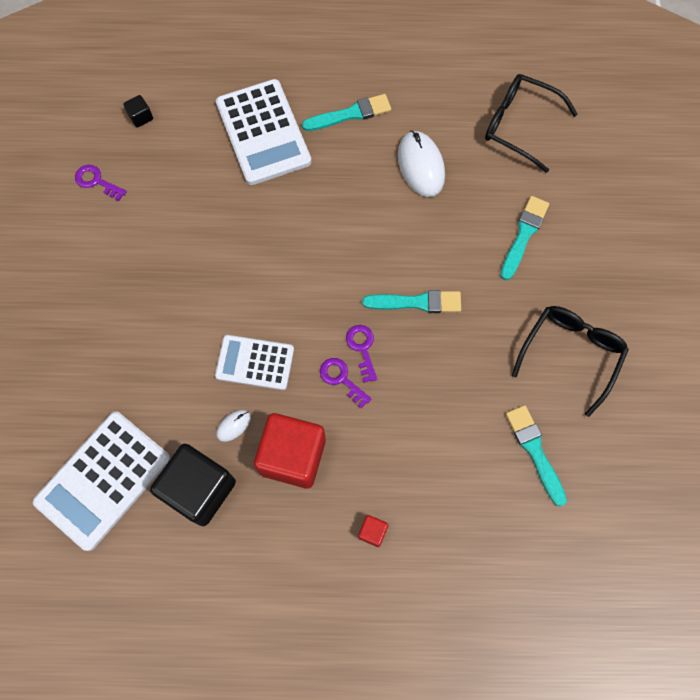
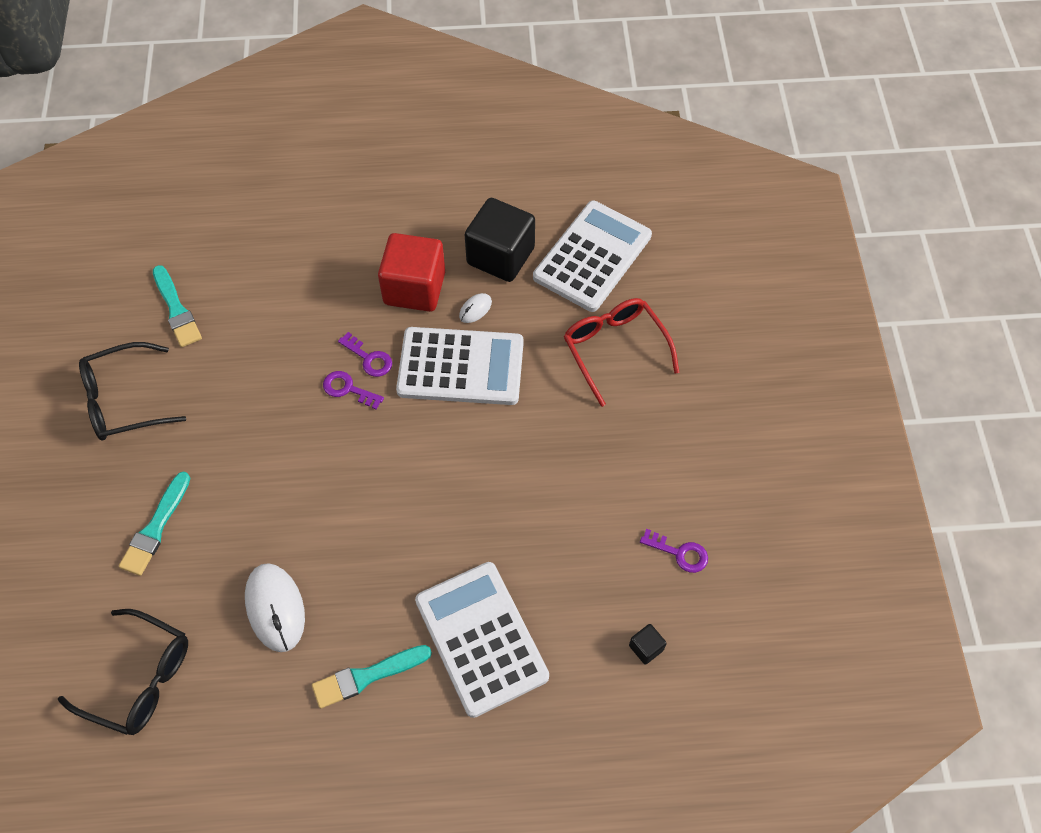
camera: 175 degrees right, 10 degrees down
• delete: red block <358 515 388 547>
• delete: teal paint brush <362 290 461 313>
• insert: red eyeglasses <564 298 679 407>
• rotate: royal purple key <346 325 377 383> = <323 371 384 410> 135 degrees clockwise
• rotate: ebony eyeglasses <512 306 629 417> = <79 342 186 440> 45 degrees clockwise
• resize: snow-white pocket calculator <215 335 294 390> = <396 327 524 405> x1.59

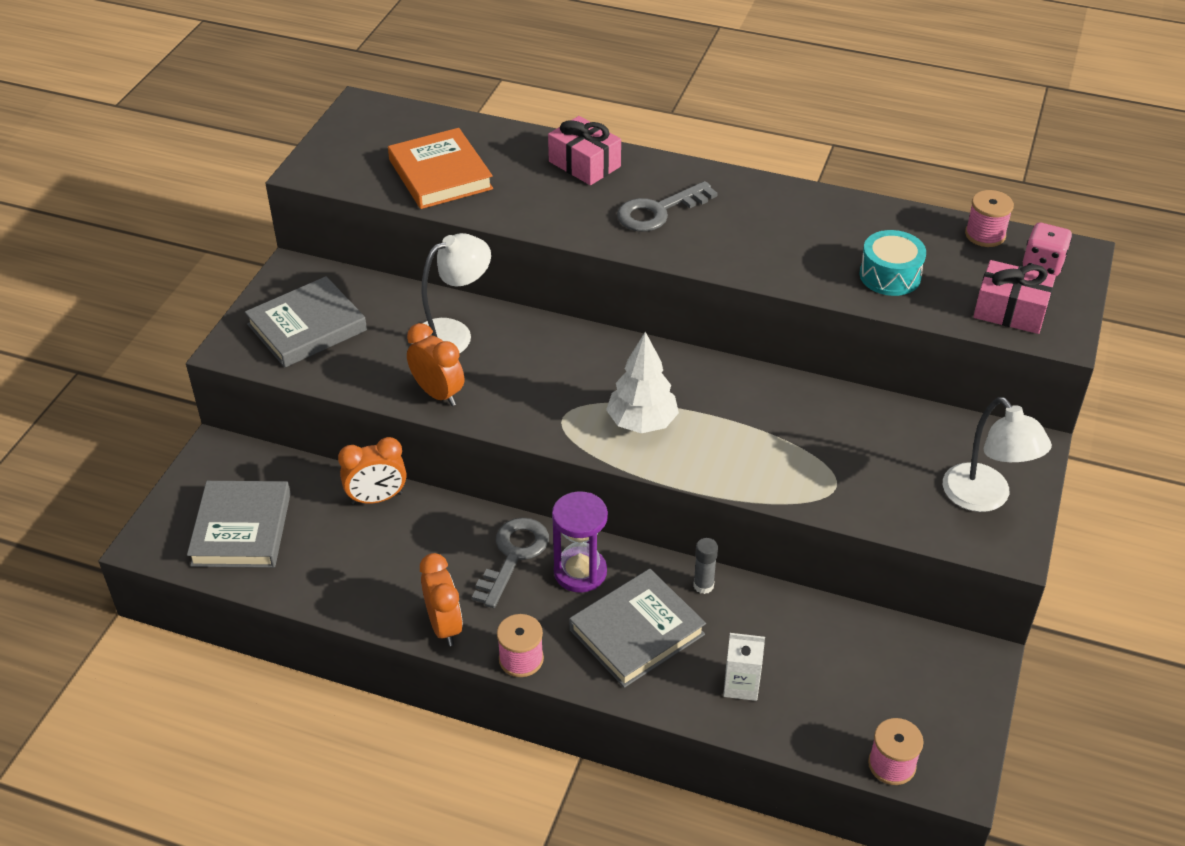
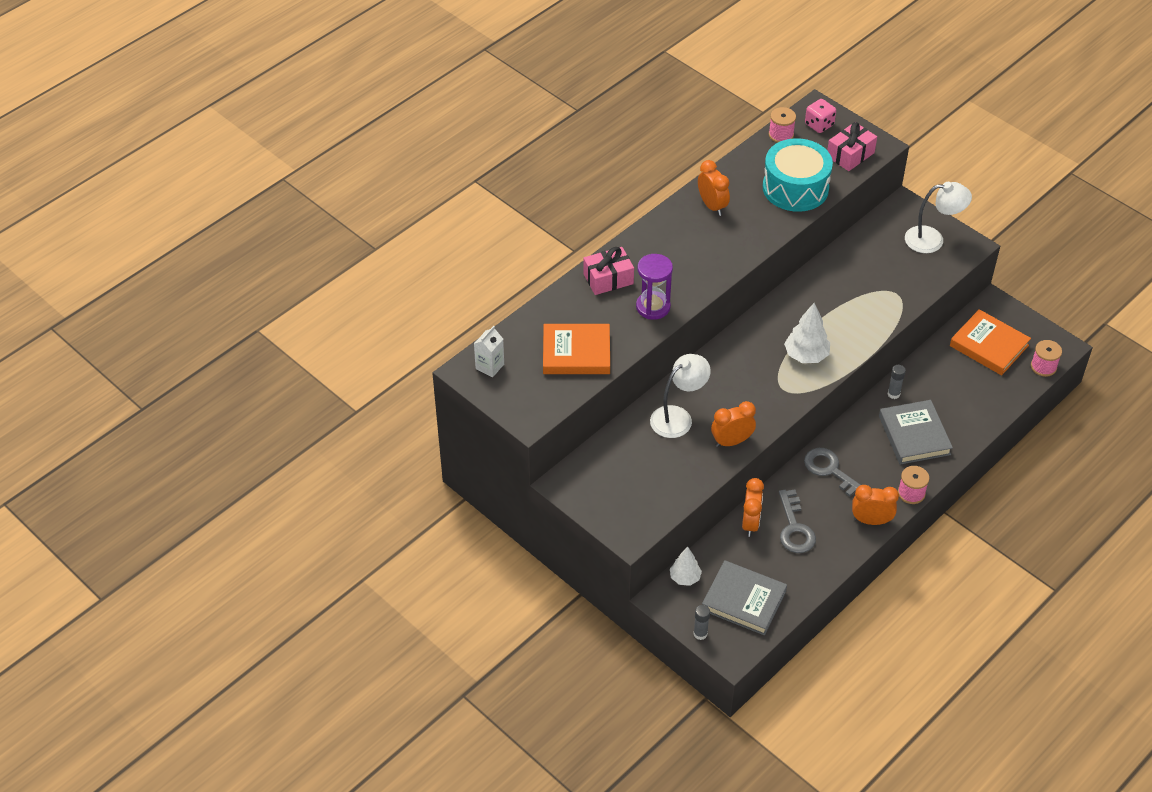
camera: 65 degrees left, 5 degrees up
• delete: gray hardcover <245 276 367 368>
• insert: snow-white tree <670 547 702 586>
• insert: gray stick of glue <693 605 710 640>
• insert: orange-coloured clock <698 160 730 216>
• insert: orange-coloured hardcover <950 309 1031 375>
• move: royal purple sandglass <552 491 608 593> to <636 254 673 320>
• move: gray key <617 181 718 232> to <779 489 816 553>
• move: snow-white milk carton <723 633 765 701> to <474 326 504 377>
• rotate: snow-white lamp <412 233 491 354> = <650 354 711 438> 60 degrees clockwise
• resize: teal drum <859 230 926 296> = <763 138 833 212> x1.72

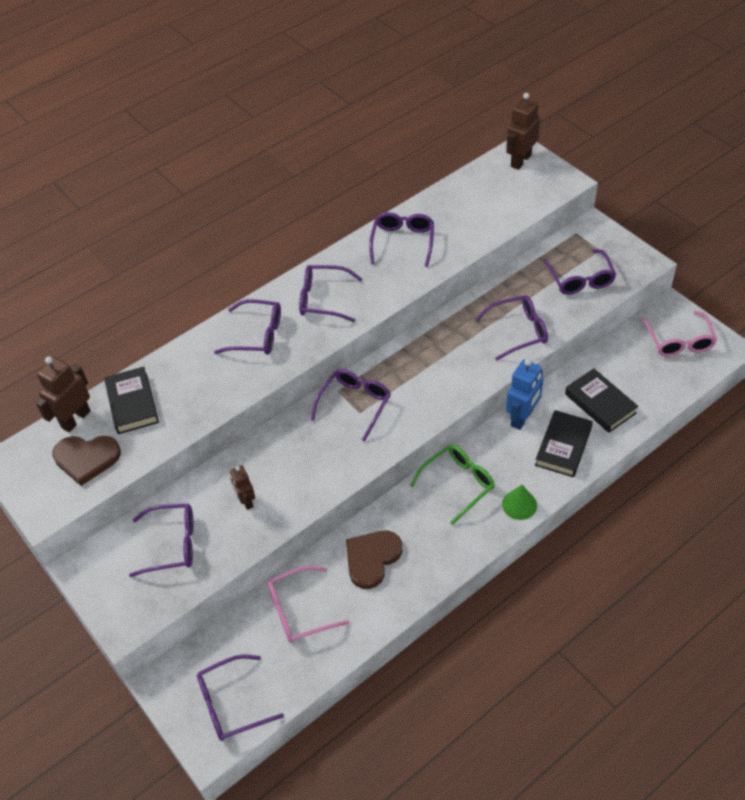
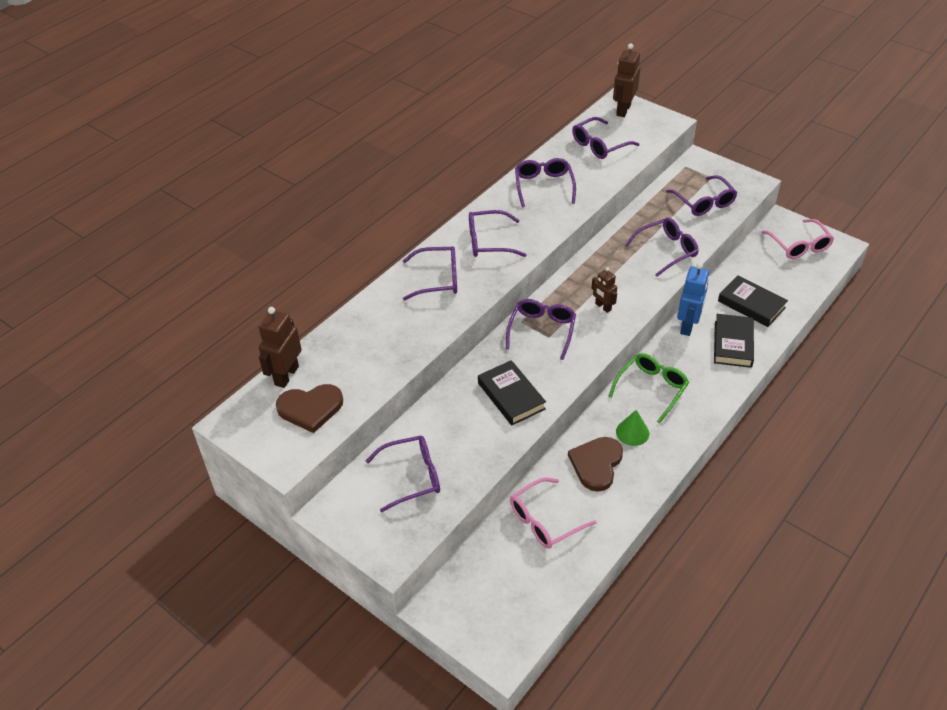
camera: 15 degrees left, 5 degrees down
• move: ebony hardcover <104 367 159 434> to <478 360 546 425>
• move: royal purple eyeglasses <197 654 284 741> to <572 117 639 159>
• move: dark brown robot figure <230 465 255 510> to <591 267 617 313>
• move: leaf-green solid cone <502 485 537 520> to <616 410 649 446>

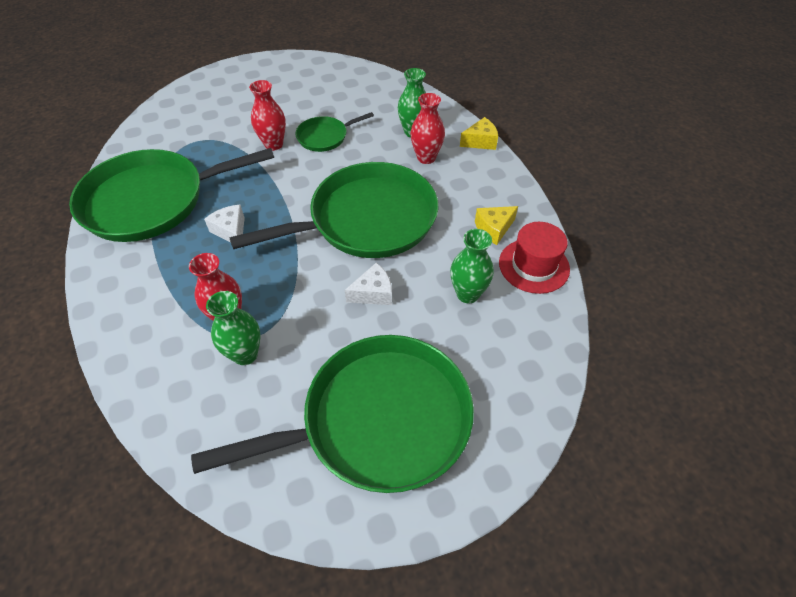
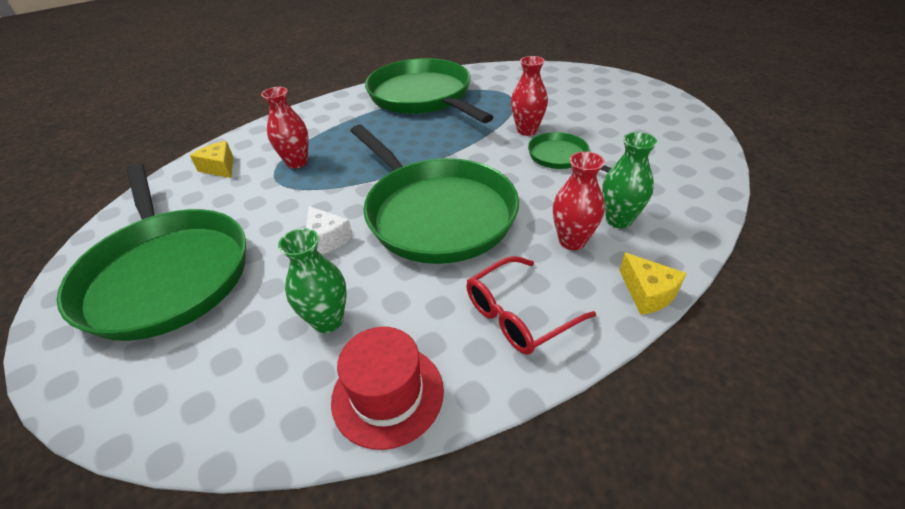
camera: 80 degrees right, 10 degrees down
• delete: snow-white cheese wedge <204 205 245 248>
• delete: leaf-green vase <206 291 261 365>
• insert: red eyeglasses <466 256 596 355>
• move: bright yellow cheese wedge <475 206 518 245> to <190 141 233 178>

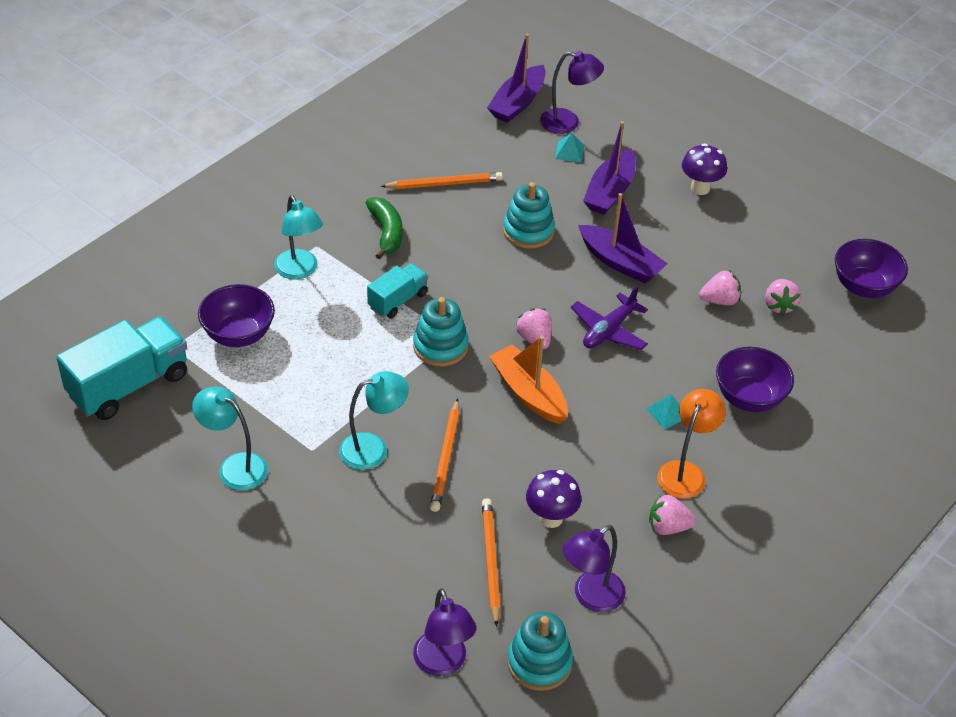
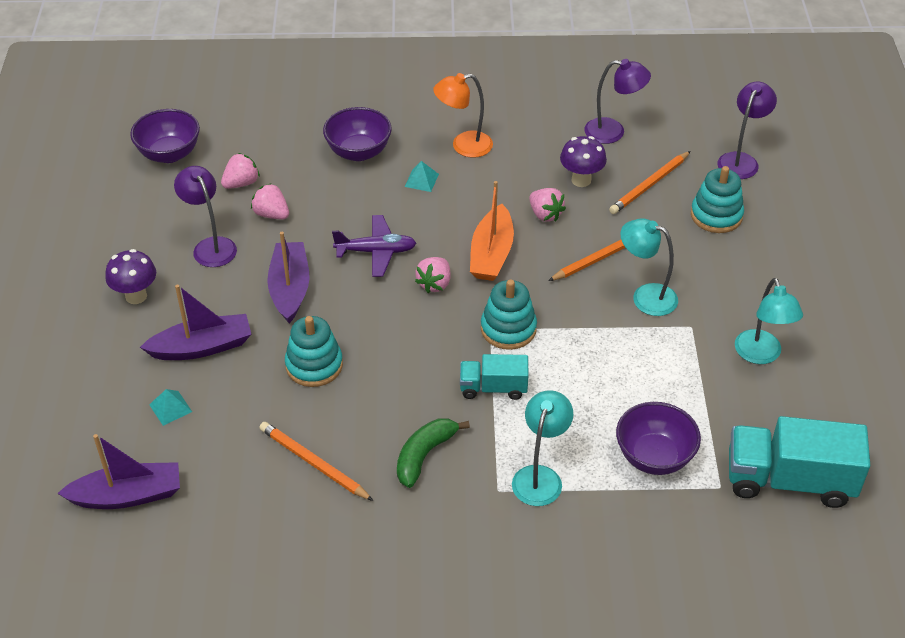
camera: 130 degrees left, 0 degrees up
• move: teal stacking toy <507 612 573 691> to <691 166 744 233>
• move: royal purple lamp <540 51 604 134> to <174 166 237 267>
• move: rose-pink strawberry <649 494 696 535> to <529 188 566 222>

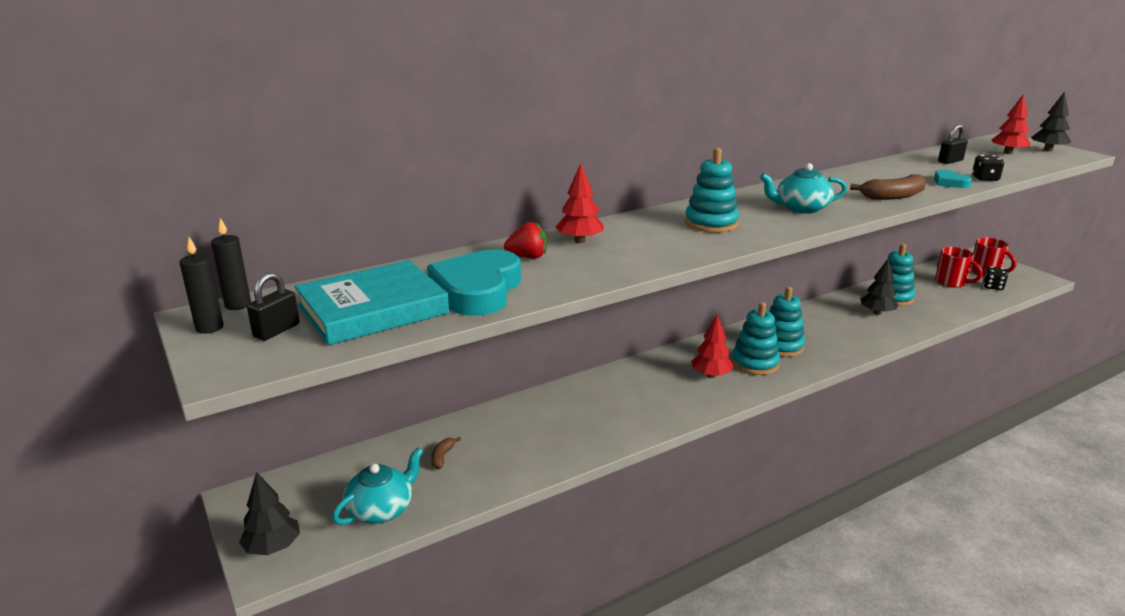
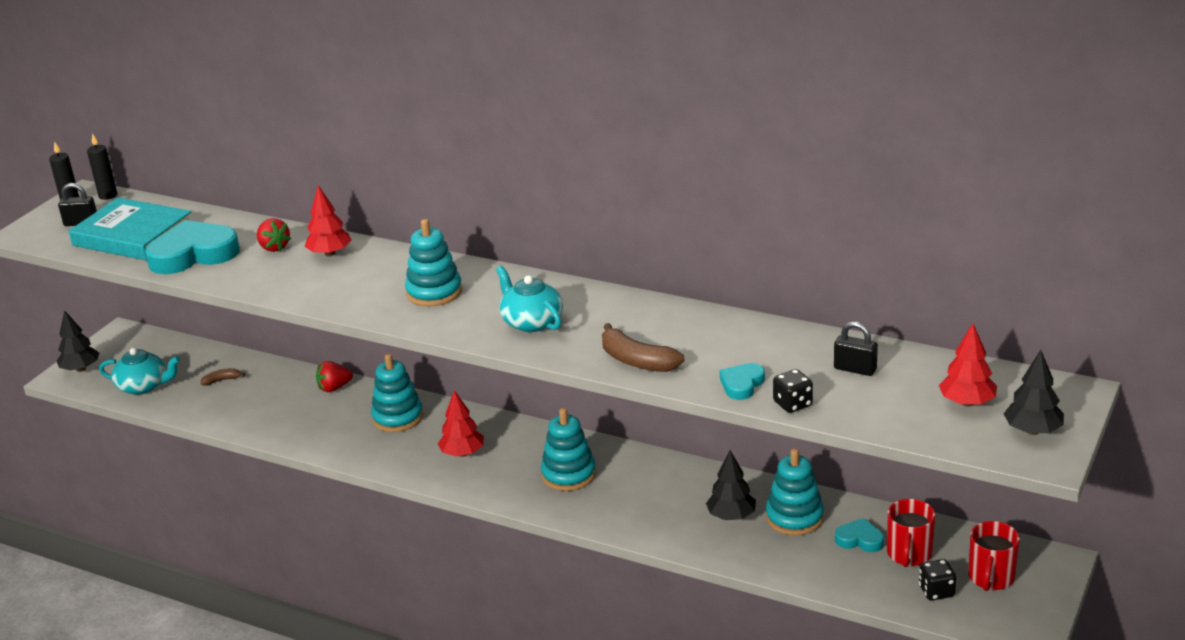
camera: 60 degrees right, 5 degrees up
• insert: red strawberry <316 361 353 392>
• insert: teal heart <835 518 884 552>
• move: teal stacking toy <731 302 780 375> to <371 354 423 432>

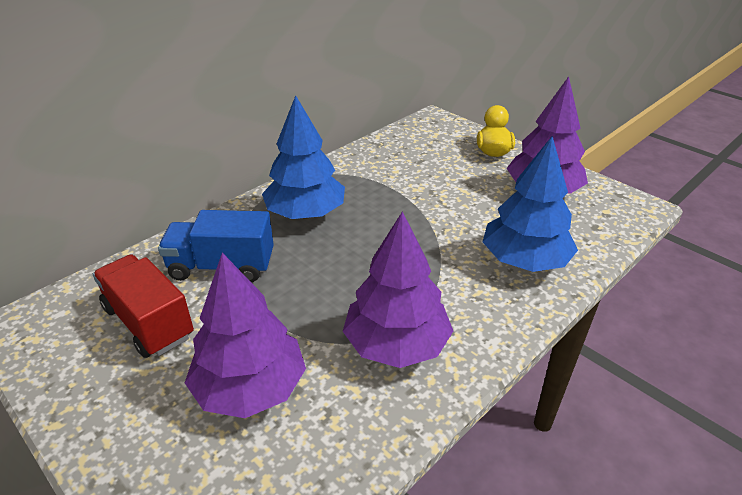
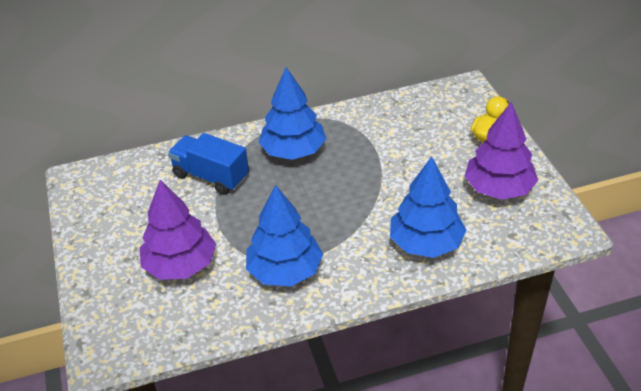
camera: 30 degrees right, 5 degrees up
• delete: red toy truck <93 254 194 358>
• recolor: royal purple tree <343 212 453 368> to cobalt tree <246 185 323 286>

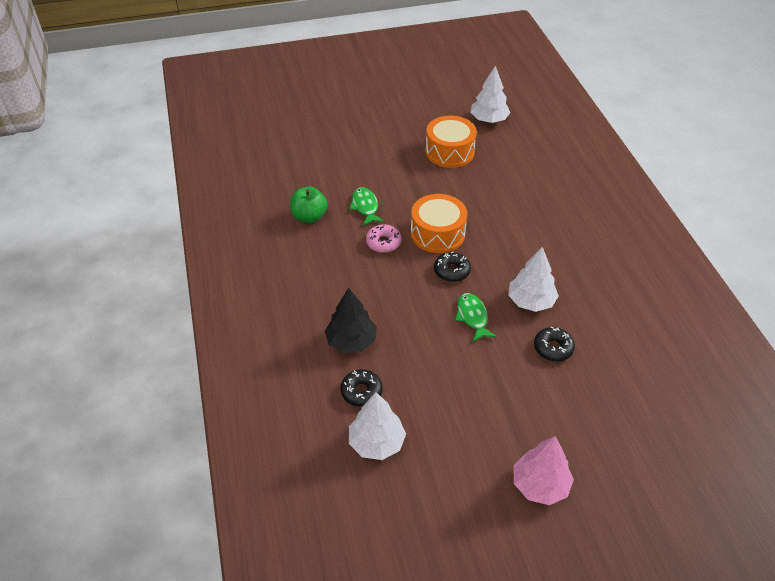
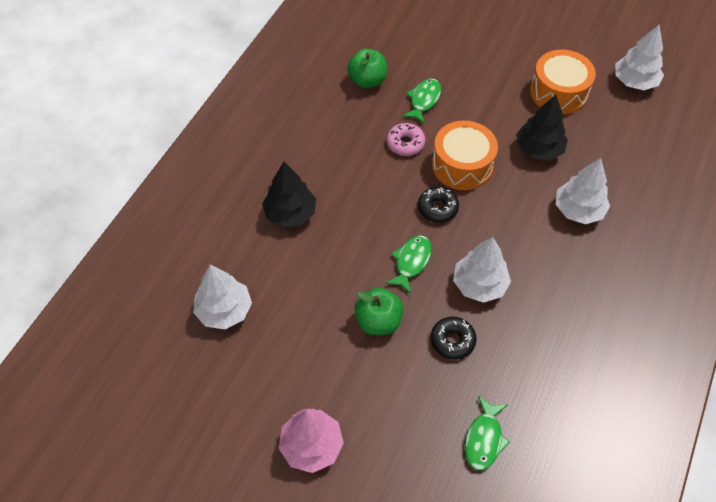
camera: 40 degrees right, 10 degrees up
• delete: ebony donut <341 369 382 407>
• insert: leaf-green toy apple <354 288 404 335>
• insert: leaf-green fish figure <465 396 510 471>
• insert: ebony tree <516 95 568 160>
• insert: snow-white tree <556 158 610 224>

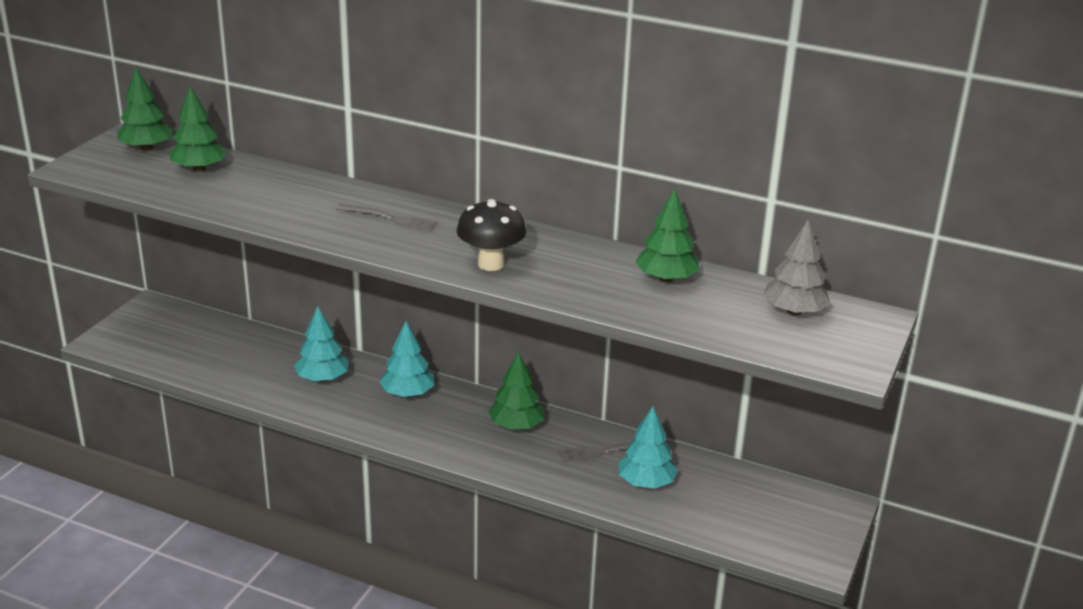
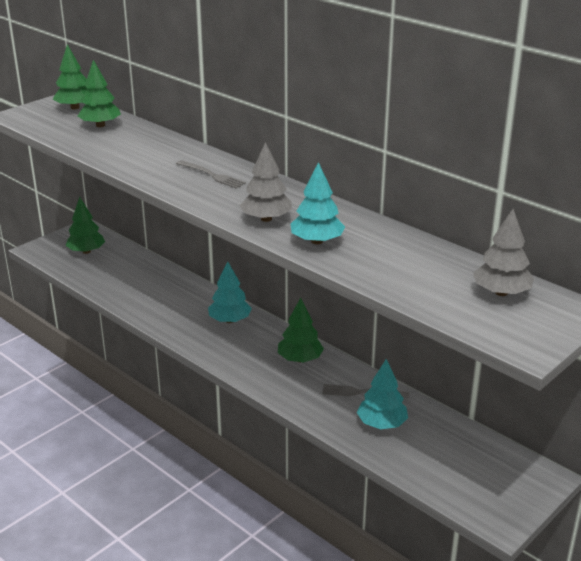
camera: 20 degrees right, 0 degrees up
• move: teal tree <294 306 349 382> to <291 162 345 244>
• move: leaf-green tree <636 189 700 282> to <65 197 105 254>
• replace: ebony mushroom <457 199 526 271> to gray tree <240 142 292 222>

